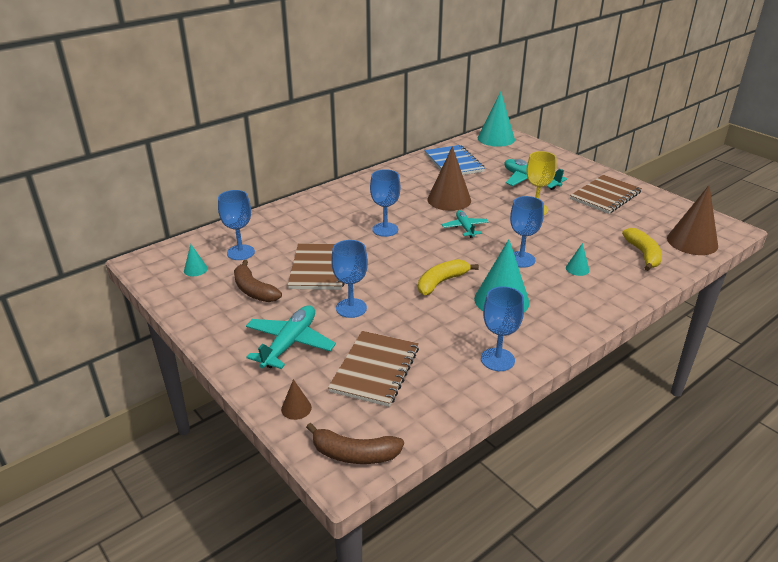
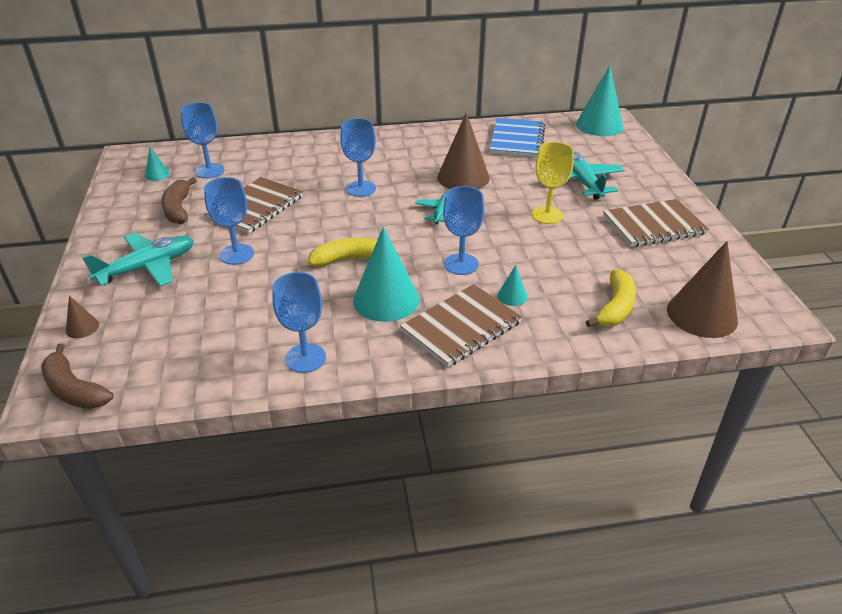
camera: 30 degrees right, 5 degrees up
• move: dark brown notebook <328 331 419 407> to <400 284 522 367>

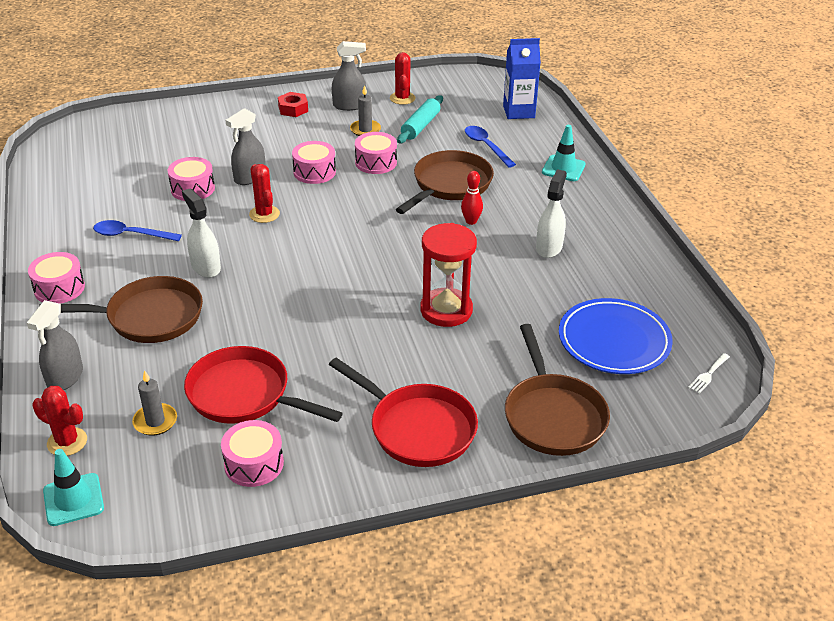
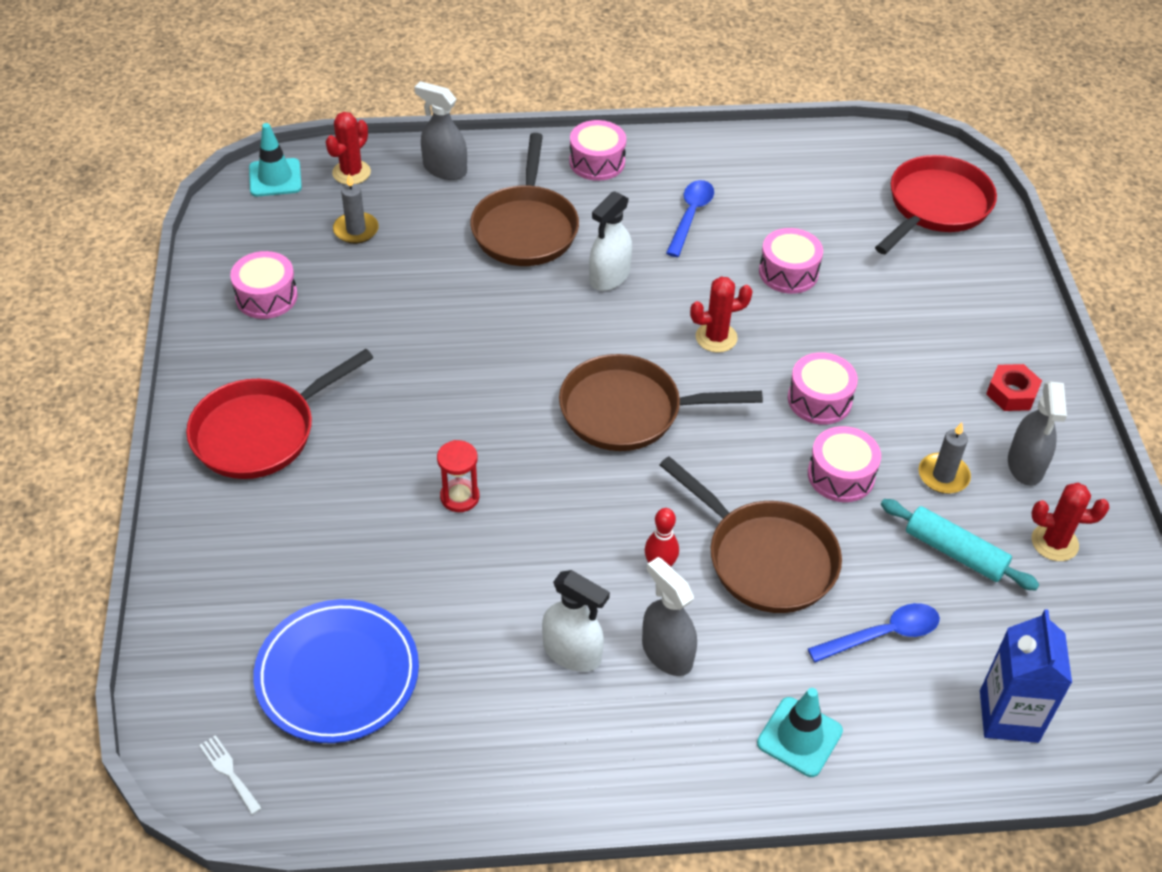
camera: 100 degrees right, 10 degrees up
• move: red pan <184 346 343 424> to <875 155 997 254>
• move: gray spray bottle <226 108 265 185> to <642 557 697 676>
• move: dark brown pan <505 324 610 456> to <559 354 763 451>
• rotate: snow-white spray bottle <182 188 221 278> = <589 191 632 291> 150 degrees clockwise
• resize: red sandglass <420 223 477 327> = <437 440 479 512> x0.55

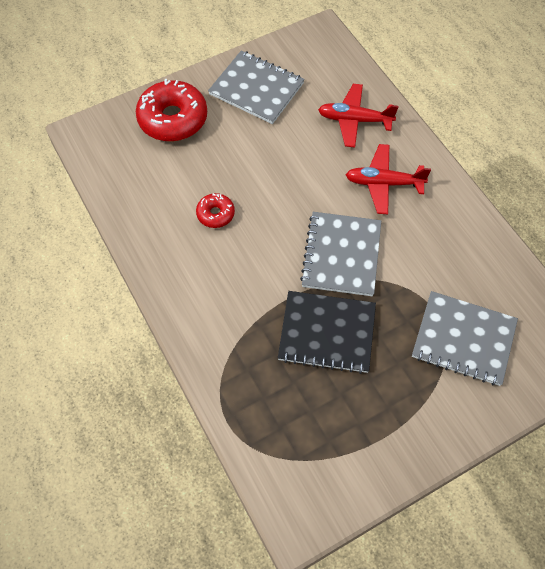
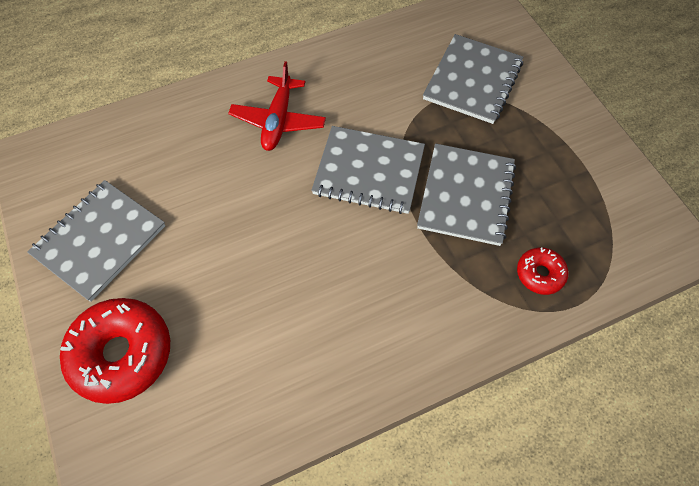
camera: 85 degrees left, 0 degrees up
• delete: red aeroplane <318 84 398 148>
• move: red donut <196 193 235 228> to <517 247 568 295>
• recolor: ebony notebook <278 291 376 374> to gray notebook <417 144 516 246>

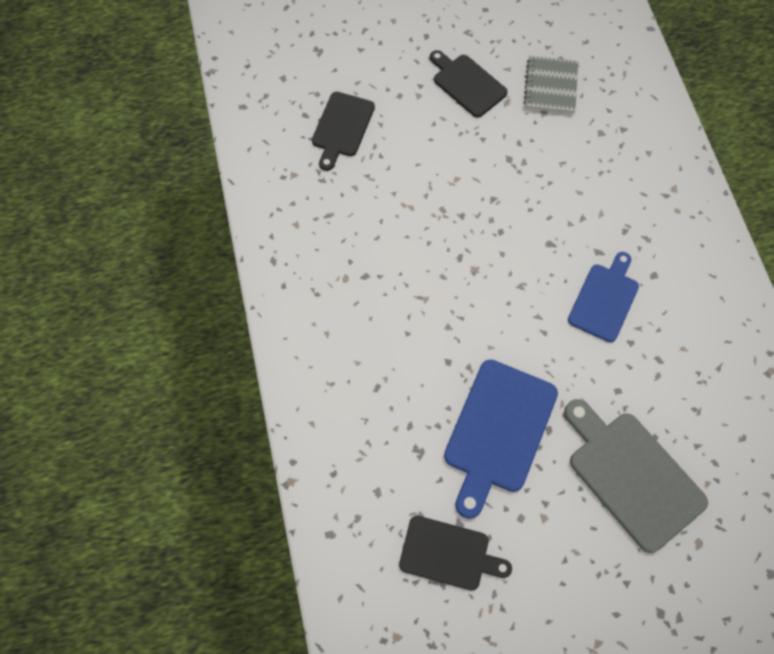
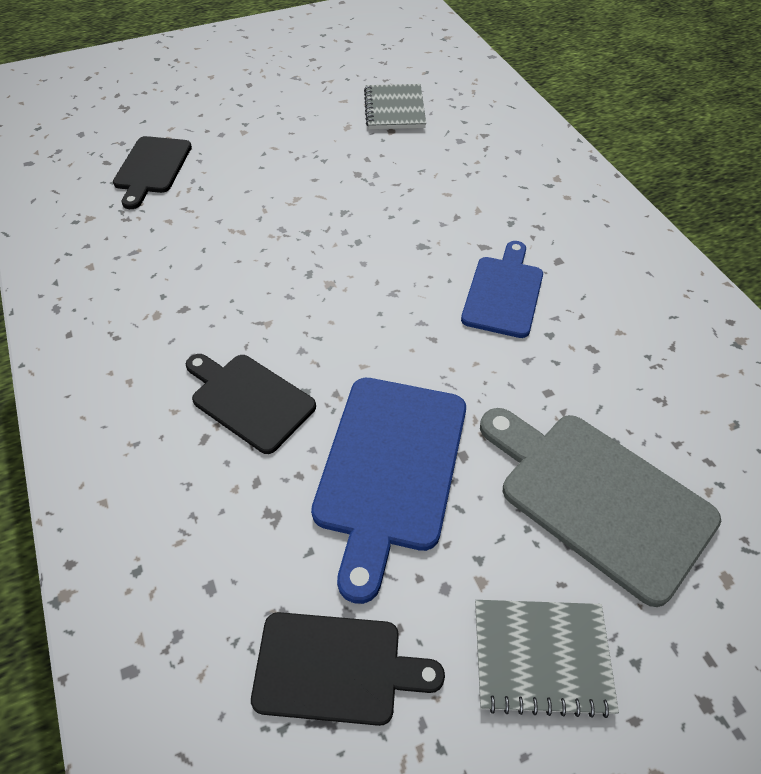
camera: 10 degrees left, 15 degrees down
• insert: gray notebook <475 600 619 718>
• move: ebony cutting board <430 50 508 118> to <186 354 316 454>

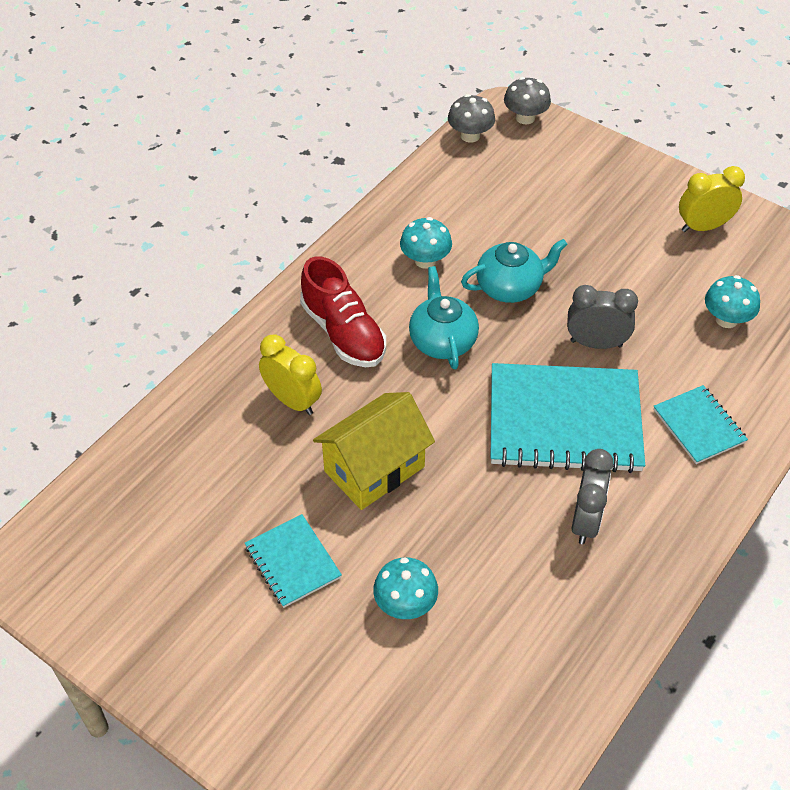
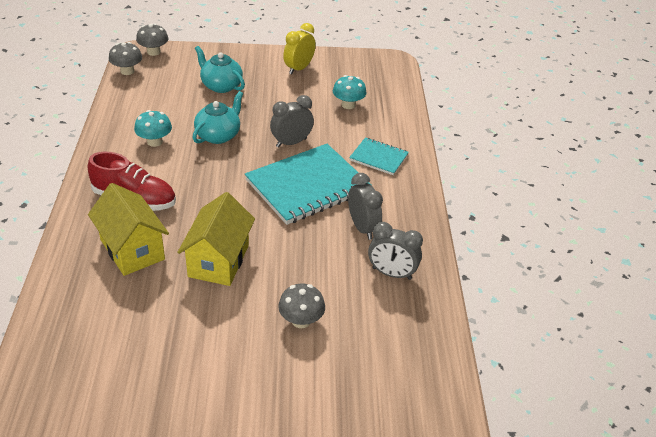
camera: 40 degrees left, 10 degrees down
• delete: teal notebook <245 514 342 608>
• insert: gray clock <368 222 423 280>
• move: teal china teapot <409 266 479 369> to <195 46 245 93>
• replace: bright yellow clock <259 335 322 415> to bright yellow house <88 183 169 276>
• recolor: teal mushroom <373 557 438 619> to gray mushroom <278 284 325 328>

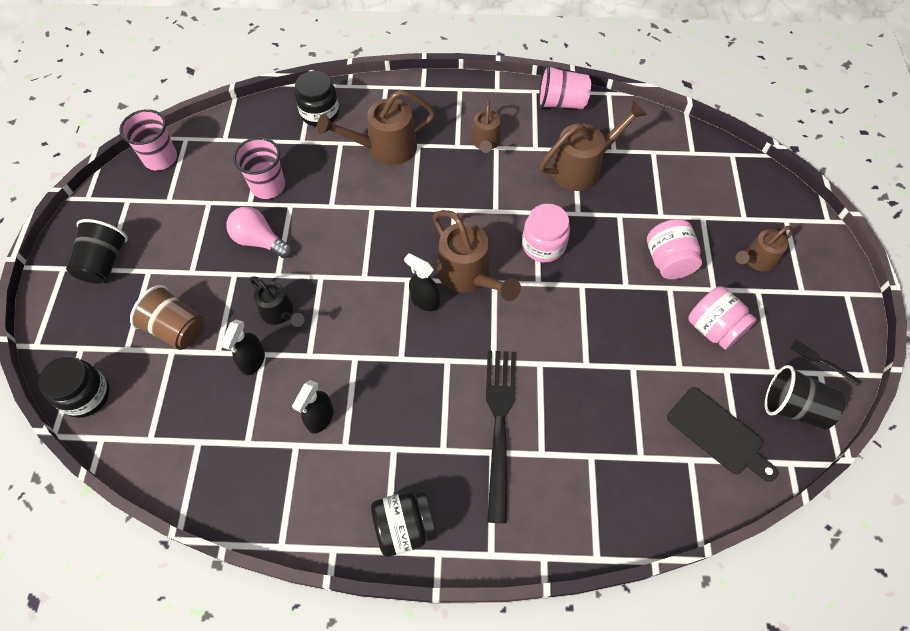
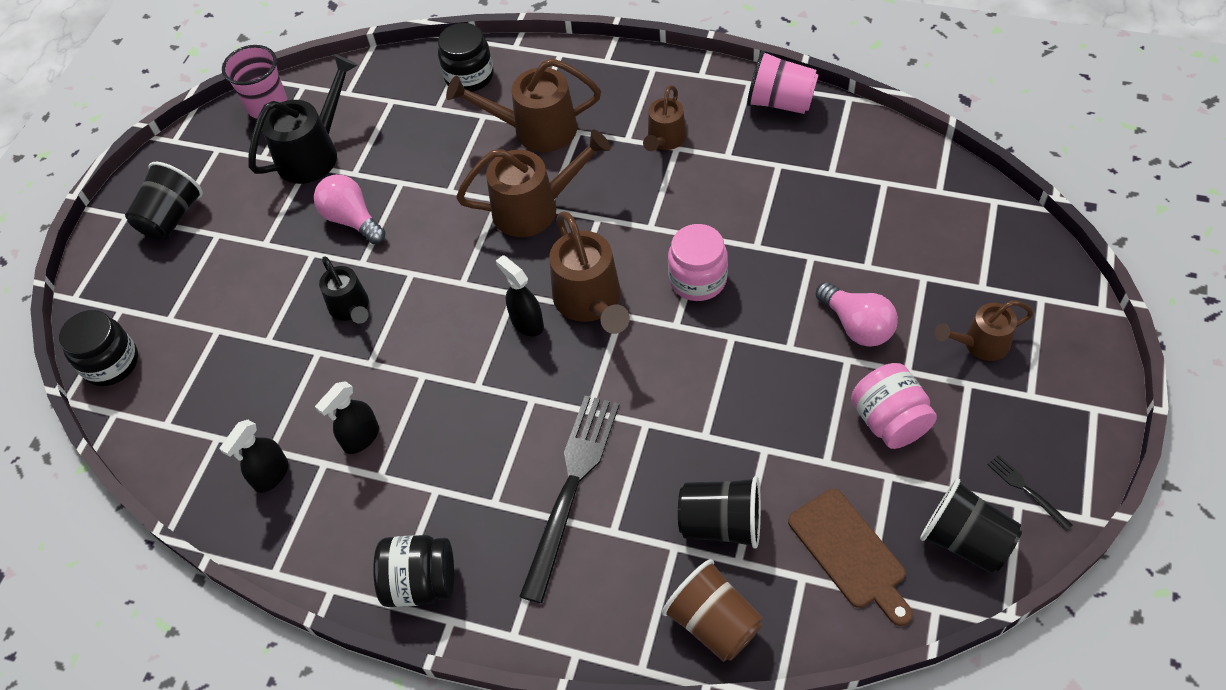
camera: 20 degrees right, 5 degrees down
• delete: rose-pink beaker <233 137 285 199>
• insert: ebony watering pot <248 55 358 184>
• insert: ebony beaker <678 476 761 549>
• move: dark brown beaker <130 285 204 350> to <662 559 763 662>
• move: ebony spray bottle <221 320 265 375> to <219 420 288 493>
• move: dark brown watering pot <540 100 647 191> to <456 129 611 237>
• replace: rose-pink preserve jar <647 219 702 279> to rose-pink light bulb <816 282 898 347>
• recolor: ebony cutting board <667 387 778 482> to dark brown cutting board <788 489 913 626>

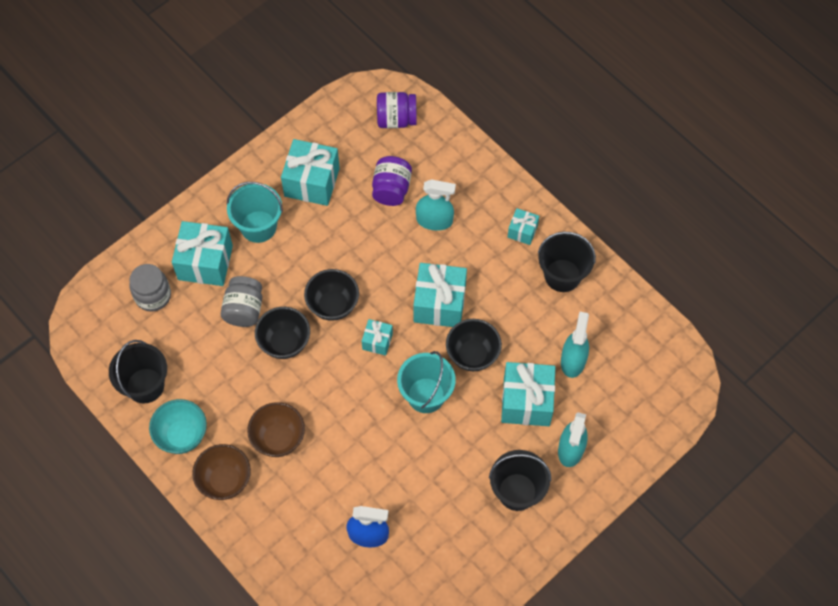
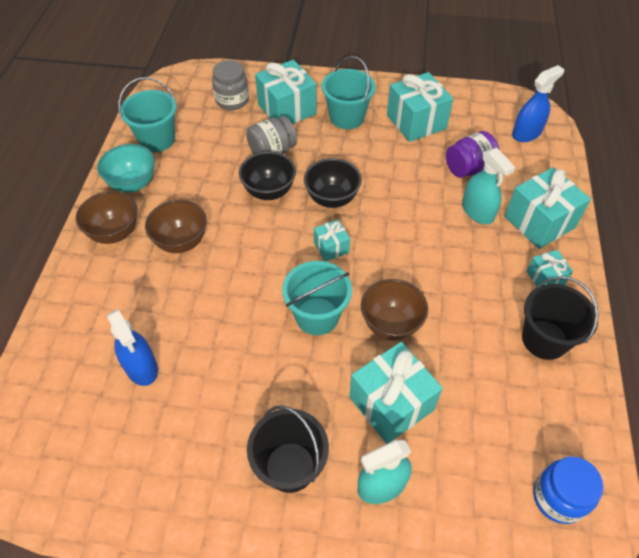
camera: 50 degrees right, 10 degrees down
• delete: teal spray bottle <561 312 589 378>
• insert: cobalt preserve jar <533 456 604 524>
• move: teal gift <413 263 467 327> to <504 167 591 249>
• replace: royal purple preserve jar <377 92 417 128> to cobalt spray bottle <512 65 564 142>
• recolor: ebony sand bucket <109 340 167 404> to teal sand bucket <118 77 177 152>
• recolor: ebony serving bowl <446 319 502 371> to dark brown serving bowl <361 279 428 340>

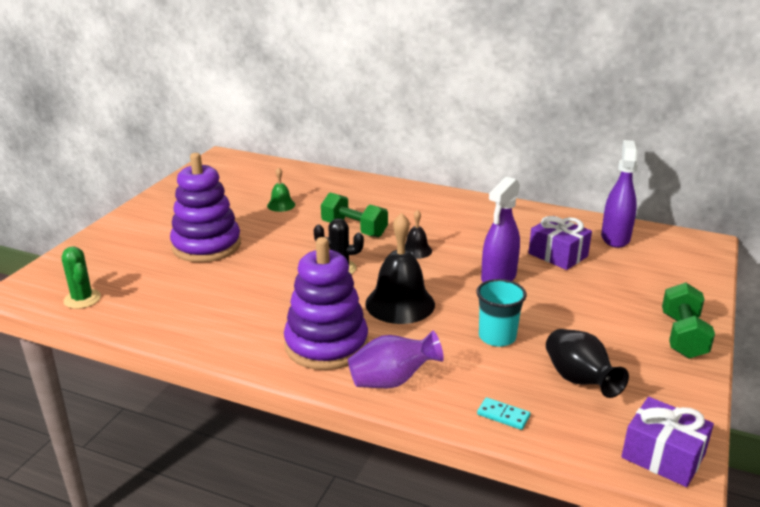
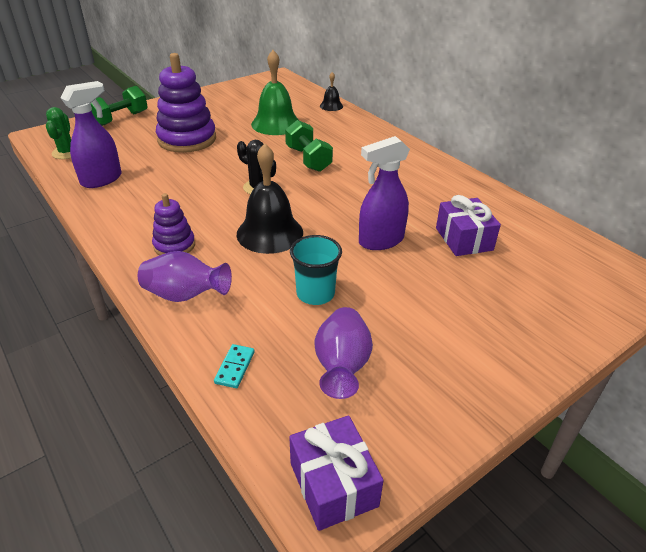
camera: 30 degrees right, 10 degrees up
• move: ebony school bell <405 210 432 259> to <320 72 343 111>
• move: royal purple spray bottle <601 140 638 248> to <60 81 122 188>
• move: leaf-green hand weight <662 283 715 359> to <91 86 148 126>
• recolor: ebony vase <546 329 629 398> to royal purple vase <315 307 373 399>
• rotate: teal domino piece <477 397 530 430> = <214 344 255 388> 45 degrees clockwise
• resize: leaf-green school bell <267 167 295 212> = <251 50 299 135> x1.99
• resize: royal purple stacking toy <284 237 368 370> = <152 193 195 255> x0.54

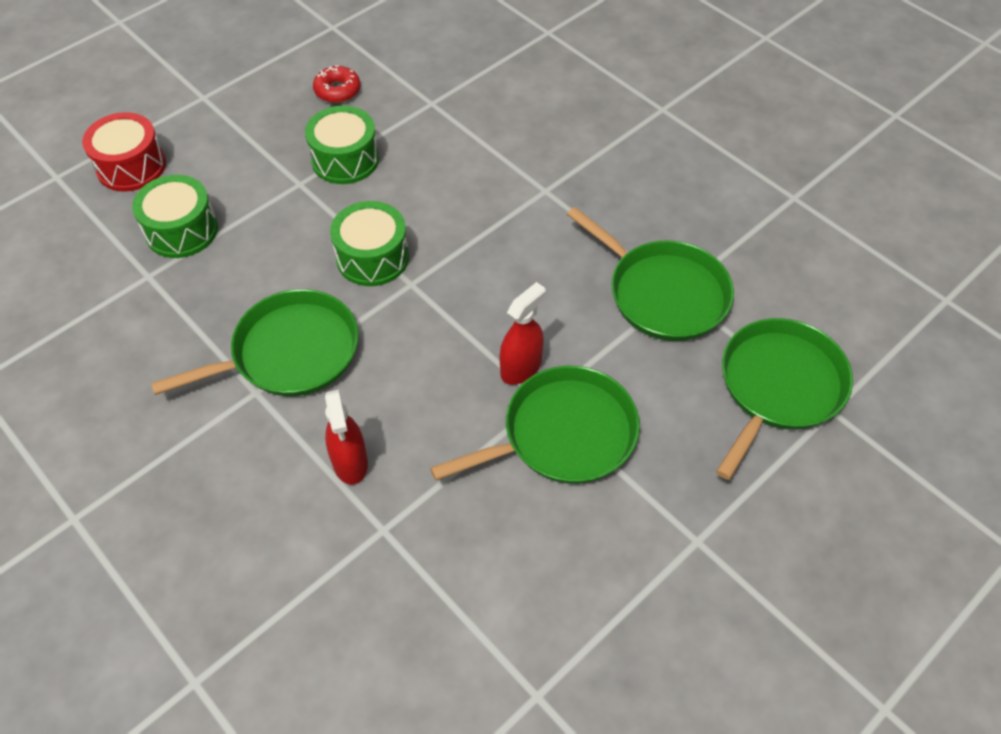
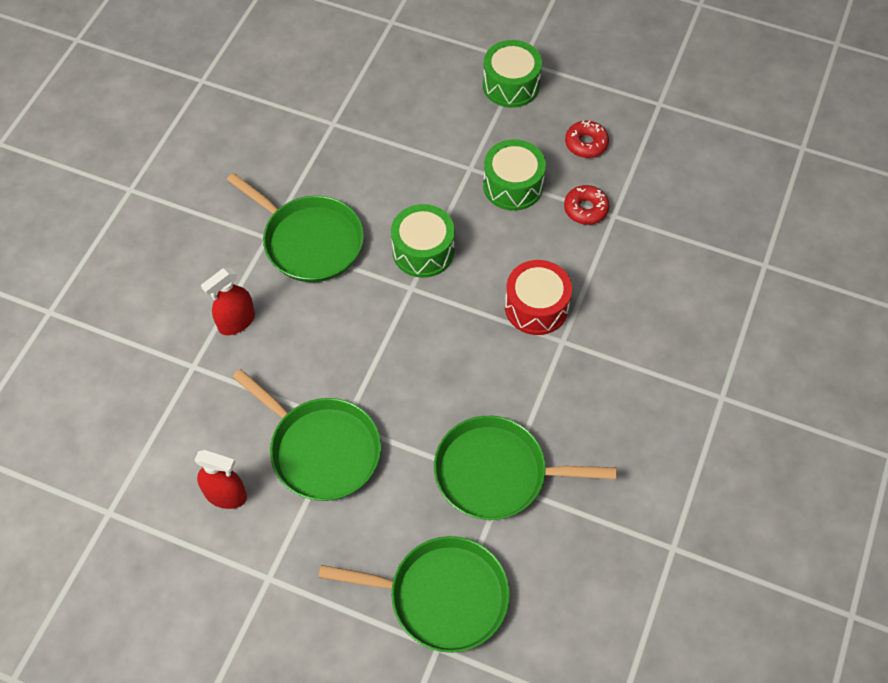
camera: 65 degrees right, 5 degrees up
• insert: red donut <564 185 609 225>
• move: red drum <82 112 166 192> to <505 260 572 335>
• move: leaf-green drum <132 175 218 258> to <483 40 542 108>
• move: red spray bottle <500 282 546 385> to <195 450 247 509>
• rotate: leaf-green pan <567 207 734 341> = <434 416 617 520> 75 degrees clockwise

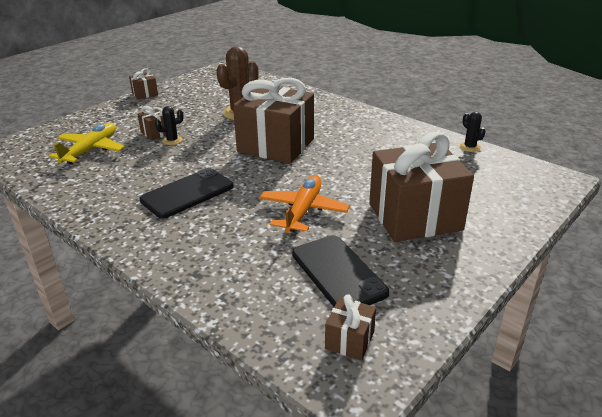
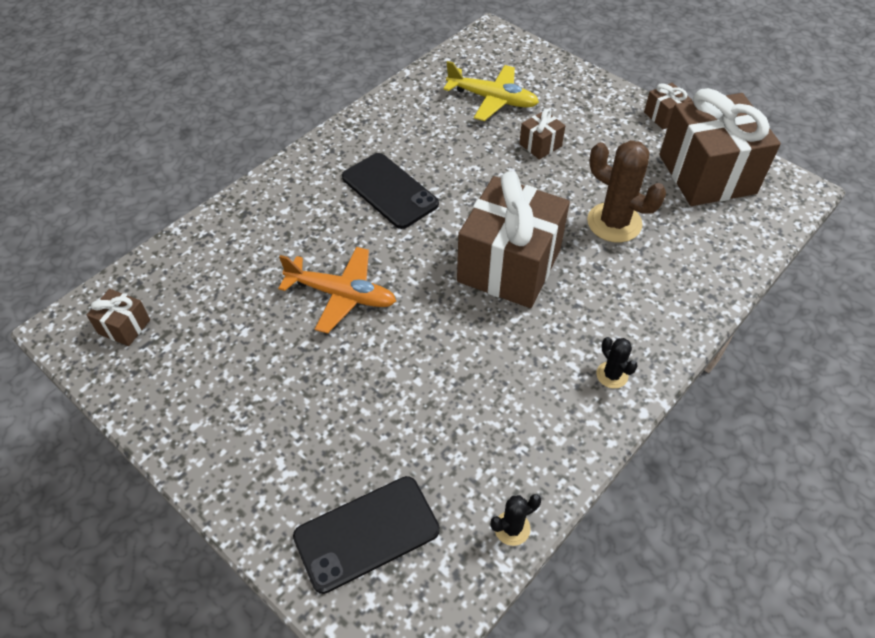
camera: 90 degrees right, 20 degrees up
• move: ebony saguaro cactus <155 106 184 145> to <596 337 638 388>
• move: ebony phone <292 235 389 307> to <293 476 440 594>
• move: dark brown gift <369 132 474 242> to <659 88 781 206>

